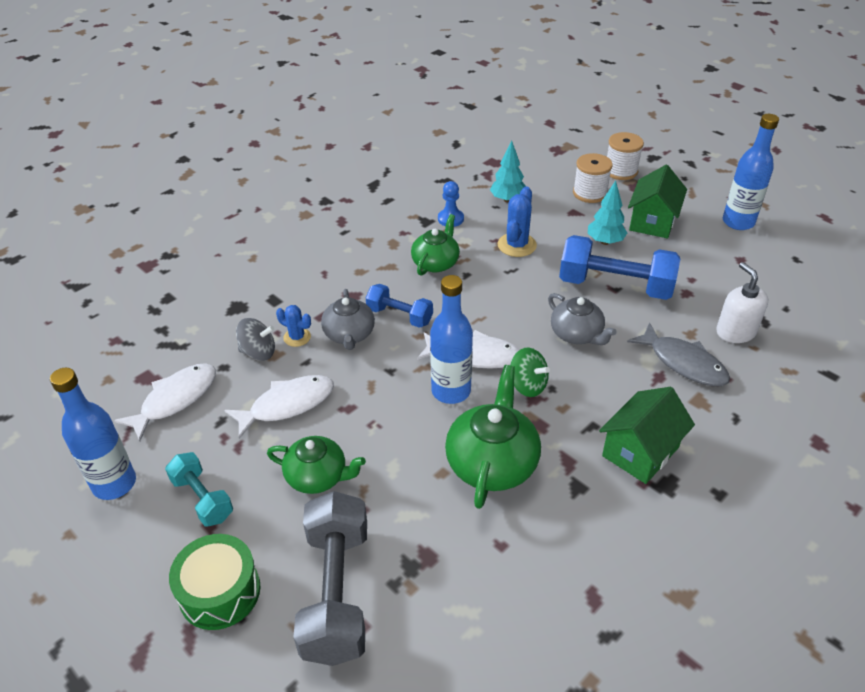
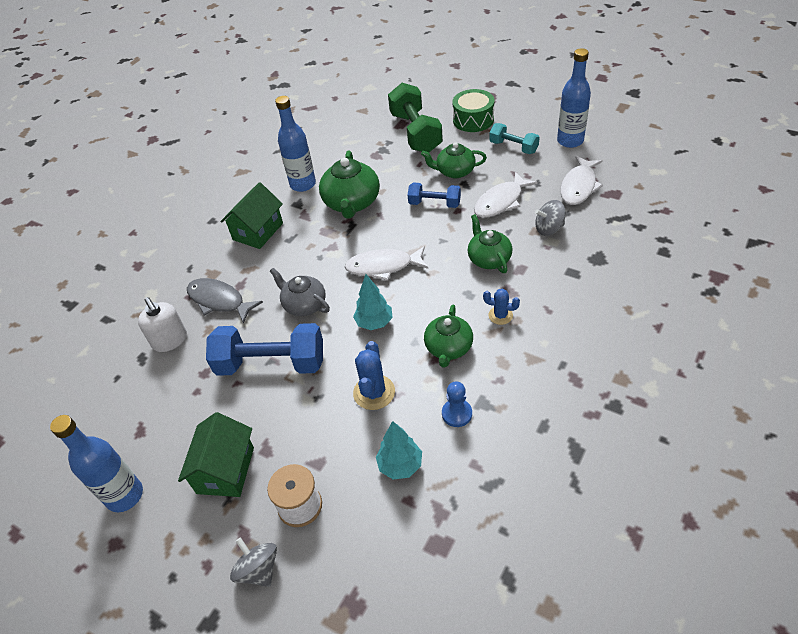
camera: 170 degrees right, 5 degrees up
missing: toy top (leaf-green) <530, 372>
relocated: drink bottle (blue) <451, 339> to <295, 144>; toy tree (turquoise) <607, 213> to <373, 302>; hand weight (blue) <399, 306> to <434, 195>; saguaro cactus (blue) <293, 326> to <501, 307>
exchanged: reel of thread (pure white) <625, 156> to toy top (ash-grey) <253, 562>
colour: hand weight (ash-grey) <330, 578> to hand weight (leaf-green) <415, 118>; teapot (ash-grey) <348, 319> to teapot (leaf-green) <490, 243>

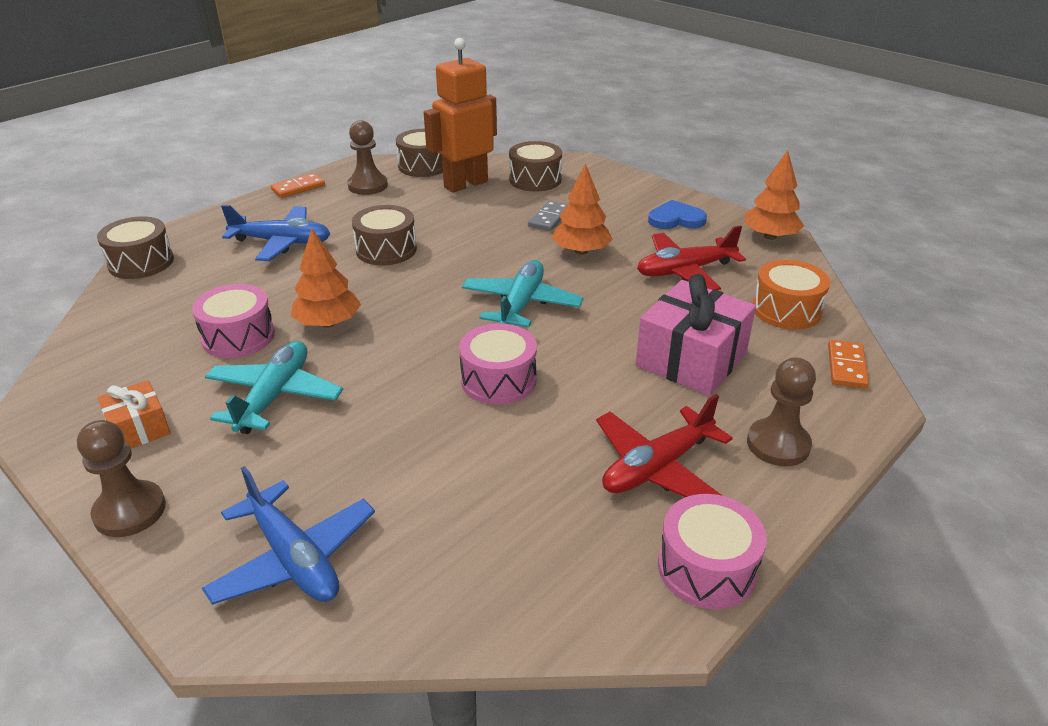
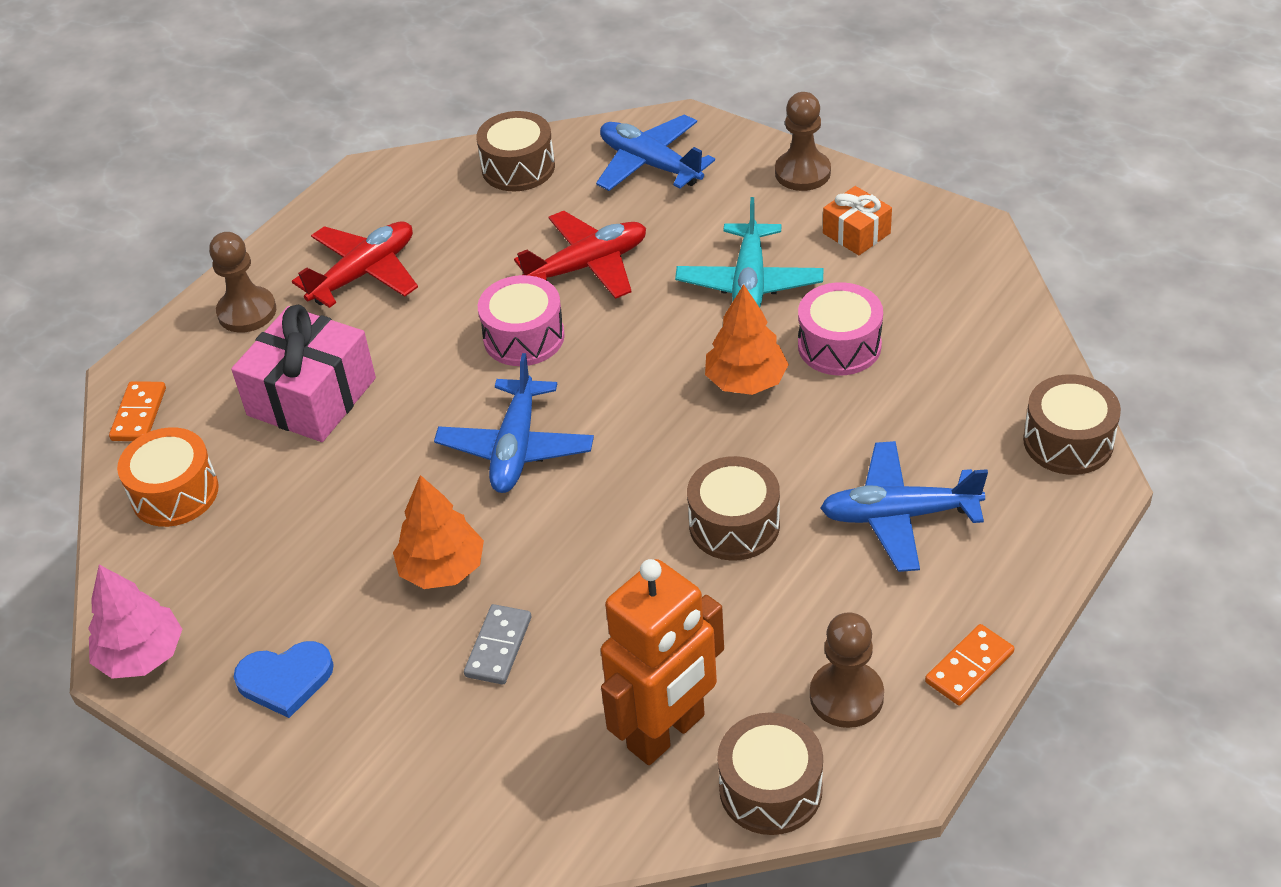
camera: 175 degrees right, 10 degrees up
missing: snare drum (pink) <712, 551>
relocated: snare drum (russet) <535, 166> to <515, 151>; plane (red) <691, 257> to <580, 255>
colour: toy tree (bright orange) <774, 195> to toy tree (pink) <135, 622>; plane (turquoise) <523, 293> to plane (blue) <514, 423>

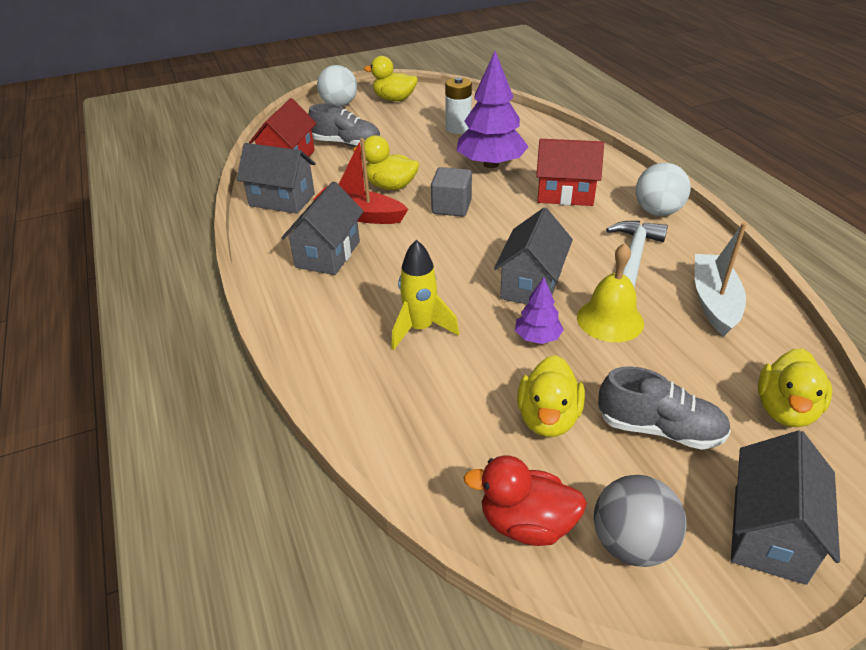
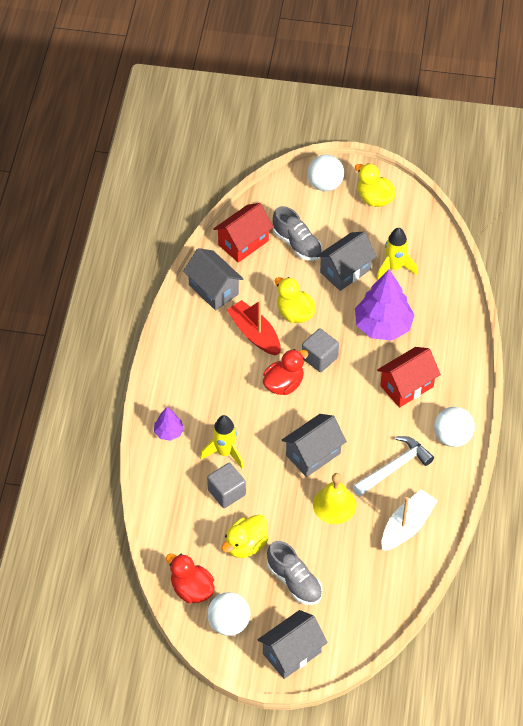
camera: 30 degrees right, 15 degrees up
missing: toy duck (yellow) <795, 388>
appeared: cube (ash-grey) <226, 485>; toy duck (red) <286, 372>
relocated: toy tree (violet) <539, 310> to <169, 424>; cottage (ash-grey) <322, 228> to <346, 261>
exchanged: battery (pure white) <458, 105> to spaceship (yellow) <397, 254>
colour: ball (ash-grey) <640, 521> to ball (pure white) <228, 614>
spun: cottage (red) <570, 172> = <409, 377> 75 degrees counterclockwise

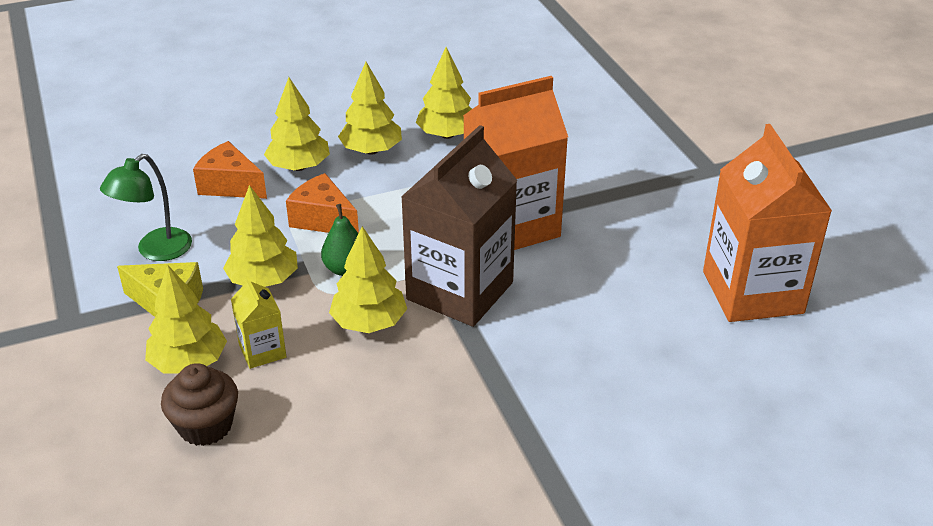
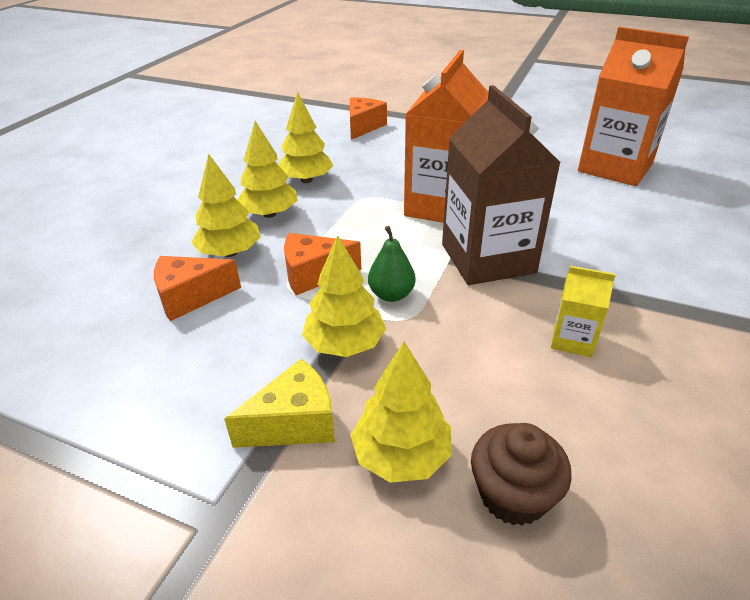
camera: 45 degrees left, 0 degrees up
missing: lamp (leaf-green) <146, 207>; toy tree (yellow) <368, 279>
appeared: piece of cheese (bright orange) <368, 119>
relocated: carton (yellow) <259, 322> to <583, 311>

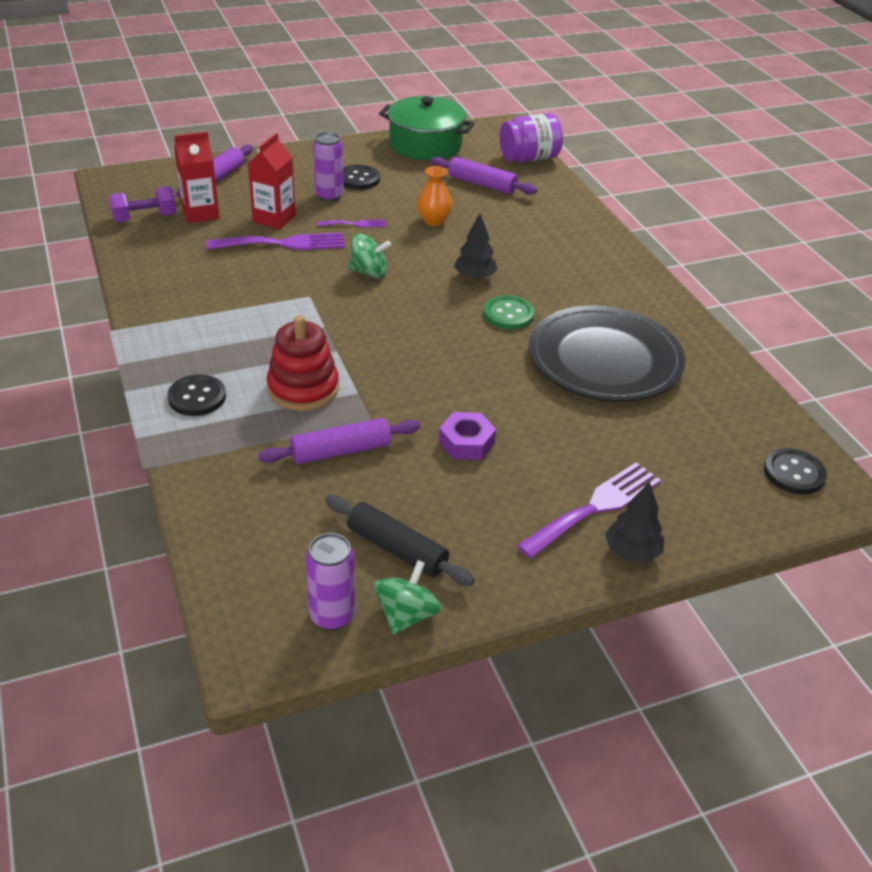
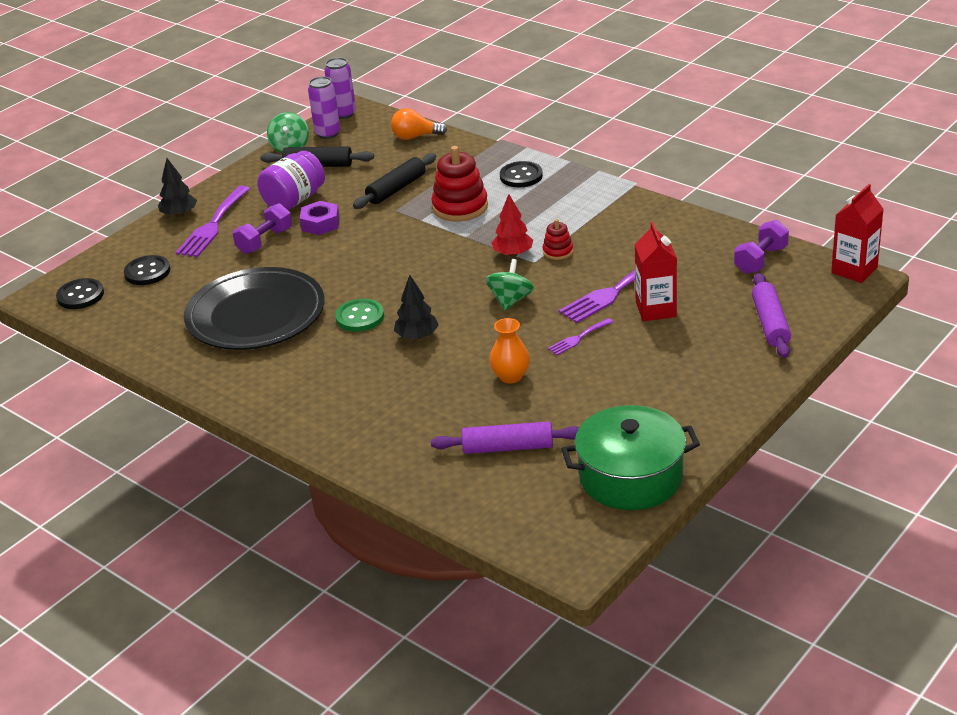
camera: 155 degrees right, 5 degrees down
appeared: hand weight (violet) <262, 228>; light bulb (bright orange) <419, 124>; toy tree (red) <512, 225>; ring stacker (red) <558, 239>
relocated: button (ebony) <361, 177> to <147, 270>; preserve jar (violet) <531, 137> to <291, 180>; soda can (violet) <328, 167> to <340, 88>; carton (red) <197, 177> to <857, 233>
colour: pastry roller (violet) <339, 441> to pastry roller (ebony) <394, 181>
spun: toy top (leaf-green) <370, 256> = <509, 285> 135 degrees clockwise

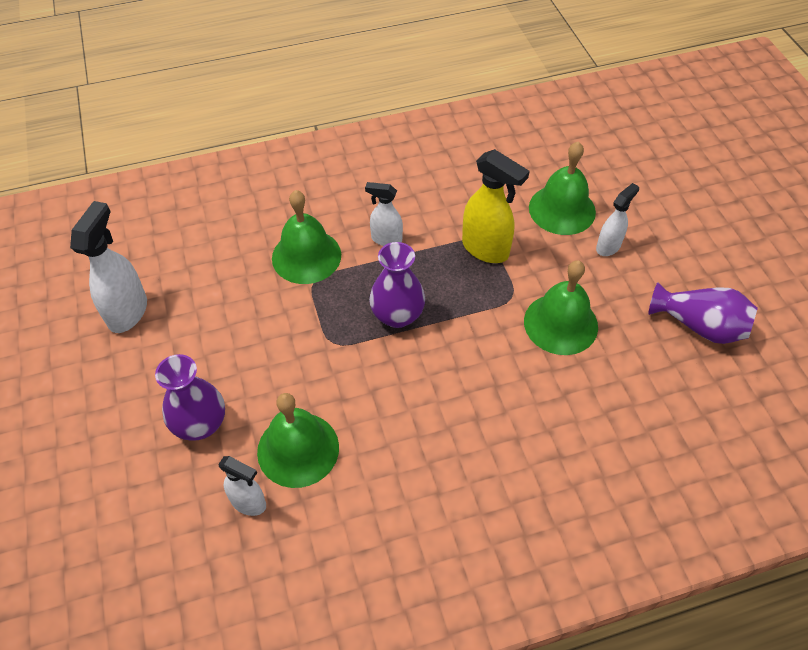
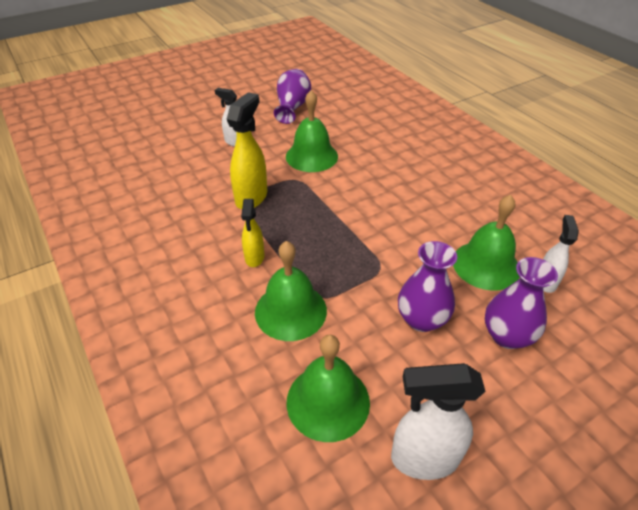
camera: 105 degrees left, 10 degrees down
relocated: hand bell (leaf-green) <562, 188> to <328, 388>; tall vase (violet) <397, 285> to <427, 286>
colour: sprayer (pure white) <384, 214> to sprayer (yellow) <252, 233>

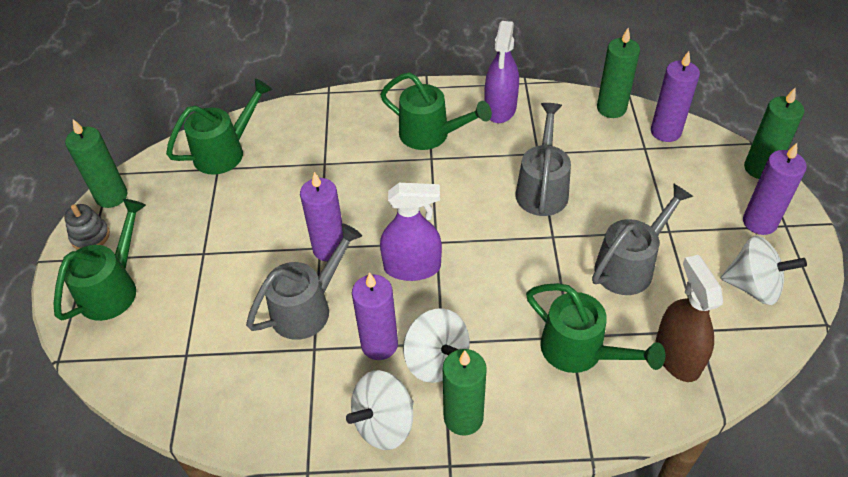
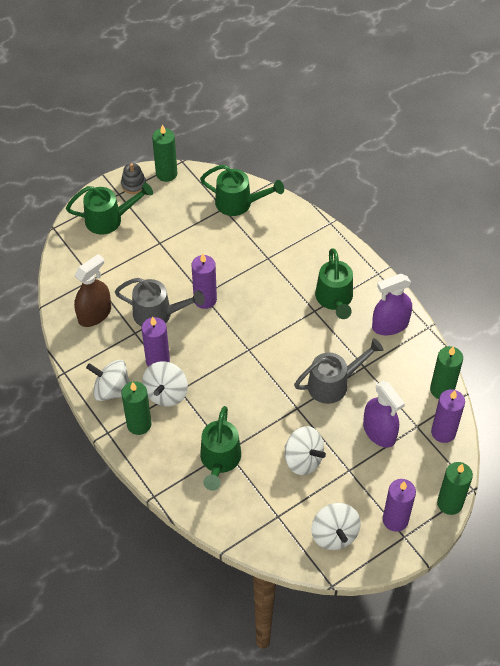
camera: 55 degrees right, 5 degrees up
relocated: sprayer (russet) <689, 318> to <92, 290>; sprayer (violet) <411, 232> to <384, 414>
exchanged: sprinkling can (ash-grey) <643, 239> to toy top (pure white) <305, 450>

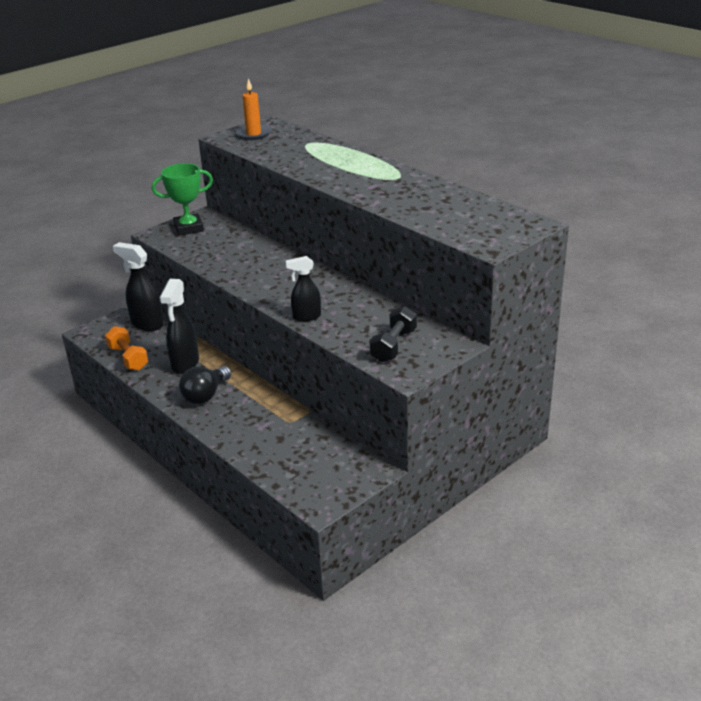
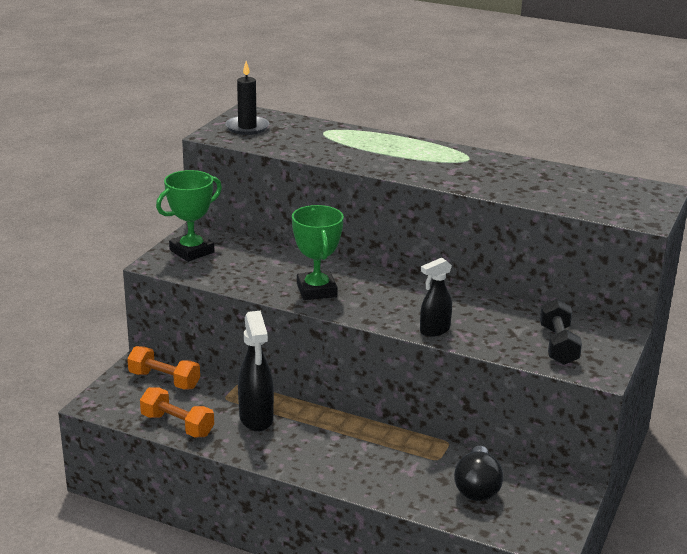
camera: 25 degrees left, 5 degrees down
appeared: trophy (leaf-green) <318, 252>
relocated: light bulb (ebony) <205, 385> to <478, 473>
exchanged: sprayer (ebony) <138, 286> to hand weight (bright orange) <163, 368>
colour: candle (bright orange) <253, 109> to candle (ebony) <247, 98>

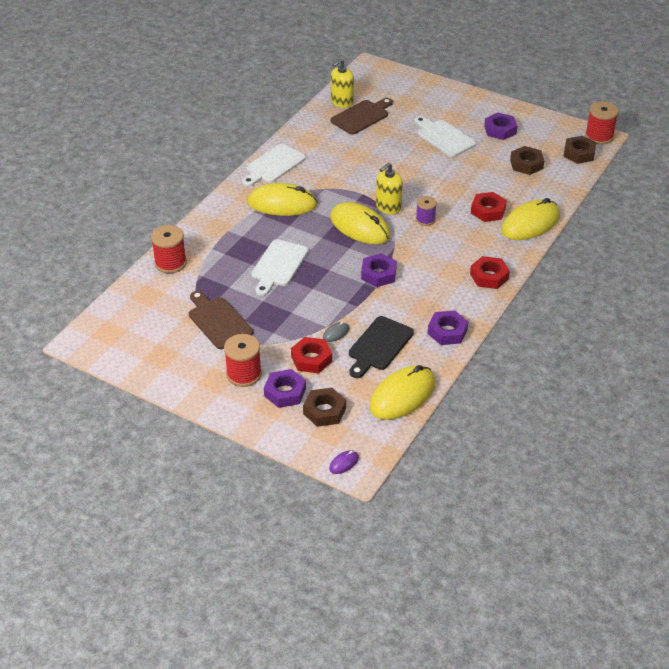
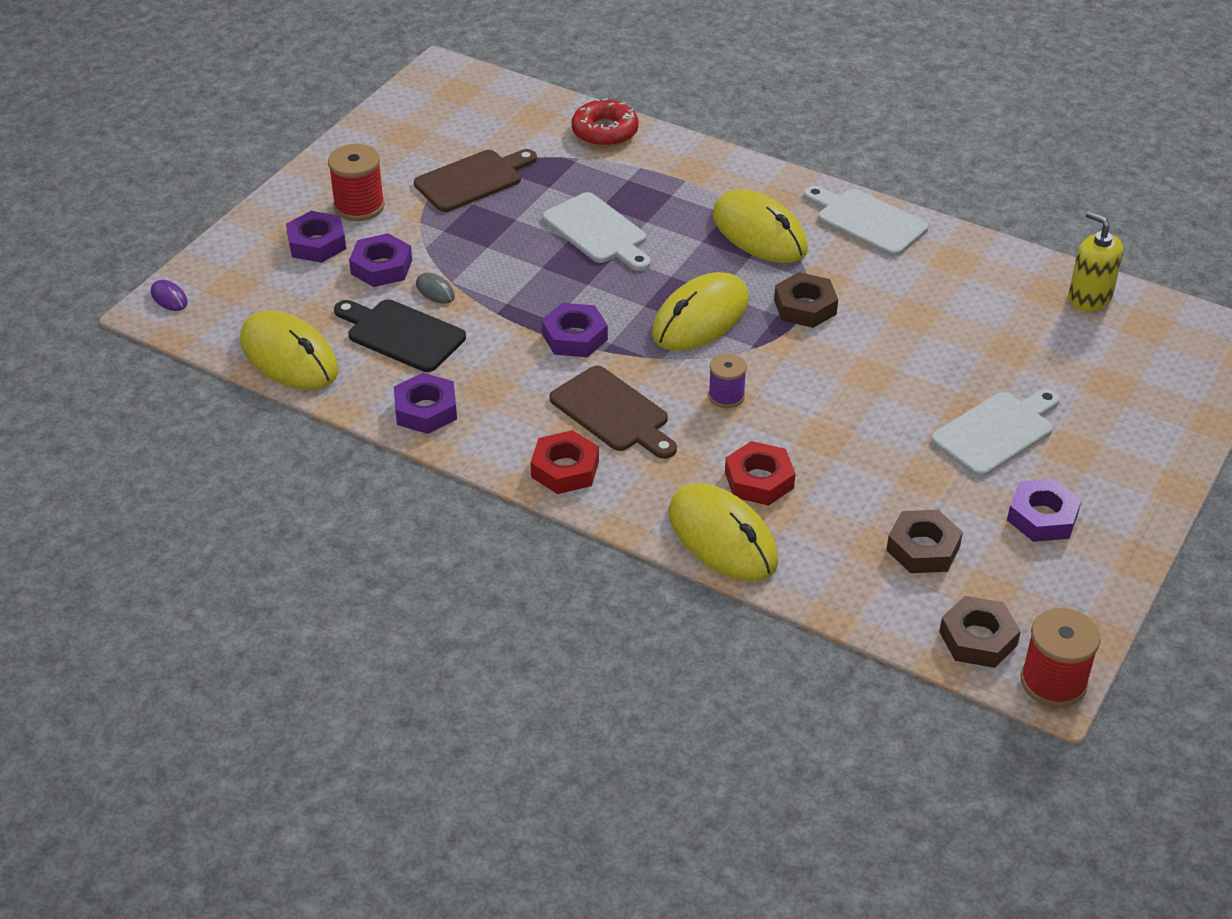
camera: 90 degrees right, 0 degrees up
missing: soap pump (yellow) <389, 188>
relocated: chopping board (russet) <362, 116> to <613, 412>; hex nut (russet) <324, 407> to <806, 300>
exchanged: reel of thread (red) <169, 249> to donut (red) <605, 122>
colour: hex nut (red) <311, 355> to hex nut (violet) <380, 260>
spun: chopping board (pure white) <280, 267> = <596, 231> 150 degrees counterclockwise; mouse (yellow) <283, 199> = <760, 226> 45 degrees counterclockwise

